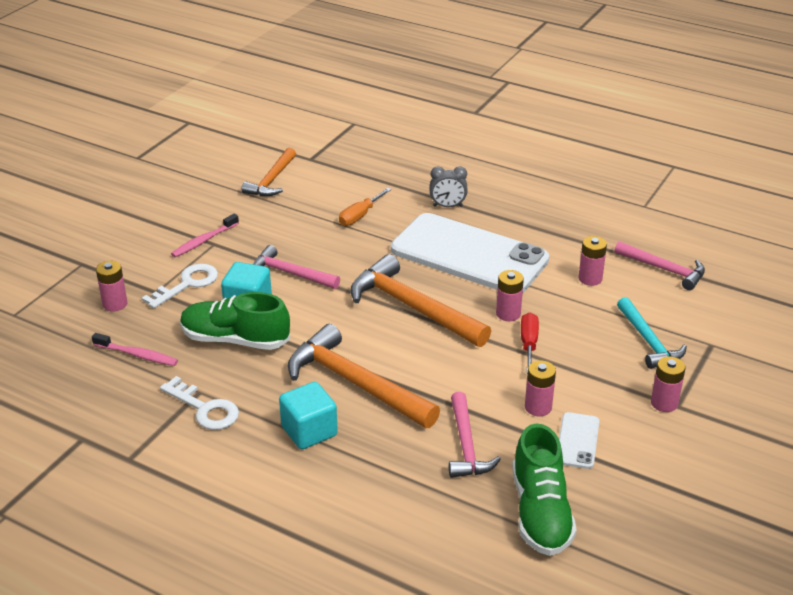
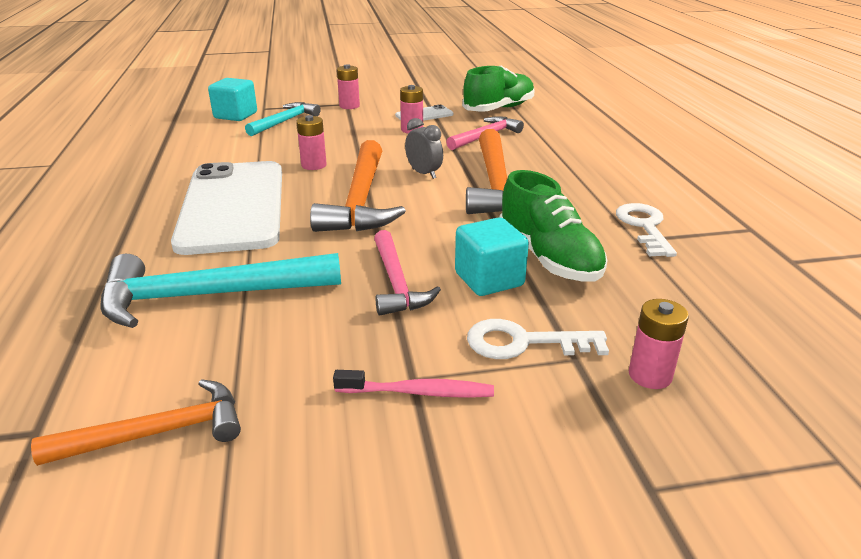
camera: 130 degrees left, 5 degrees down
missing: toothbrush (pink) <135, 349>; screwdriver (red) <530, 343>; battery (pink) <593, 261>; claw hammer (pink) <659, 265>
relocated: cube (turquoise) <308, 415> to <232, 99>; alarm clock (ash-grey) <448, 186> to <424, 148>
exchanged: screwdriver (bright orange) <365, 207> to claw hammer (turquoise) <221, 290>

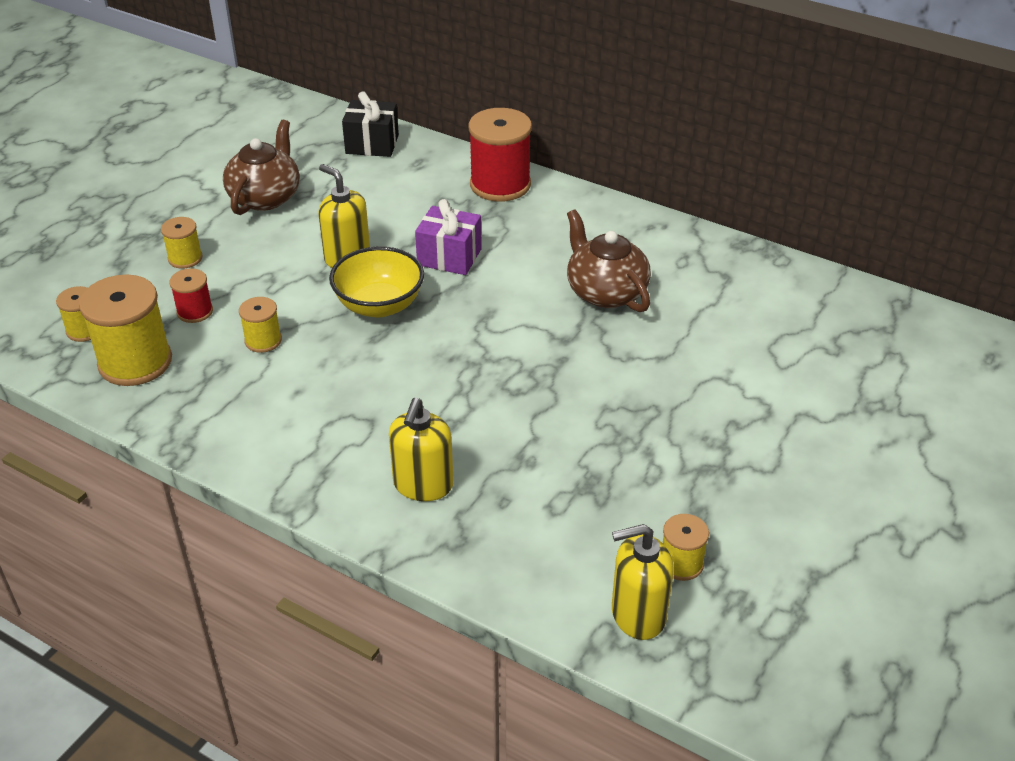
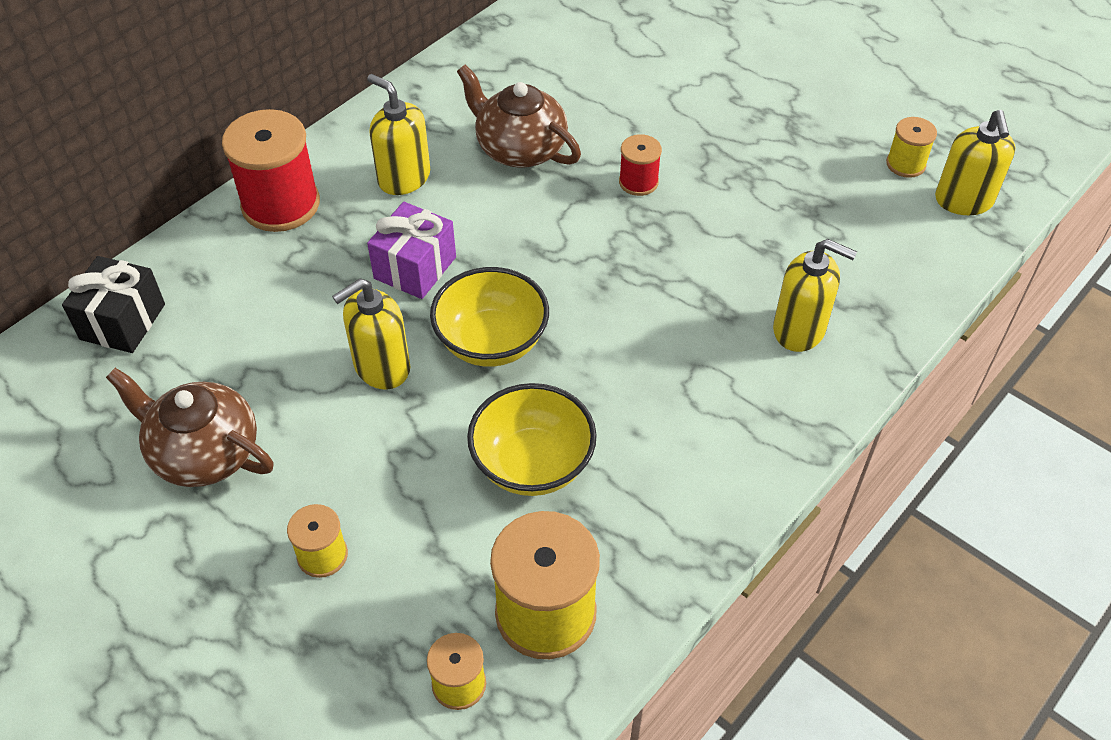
camera: 80 degrees left, 10 degrees up
appeared: soap pump (yellow) <398, 134>
relocated: reel of thread (red) <191, 295> to <640, 165>
exchanged: reel of thread (yellow) <260, 325> to deep dish (yellow) <532, 439>
spun: teapot (russet) <609, 260> = <519, 116> 60 degrees clockwise

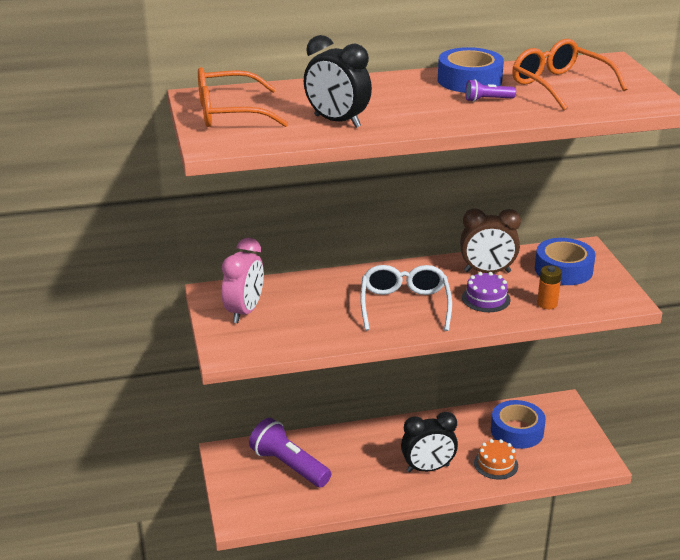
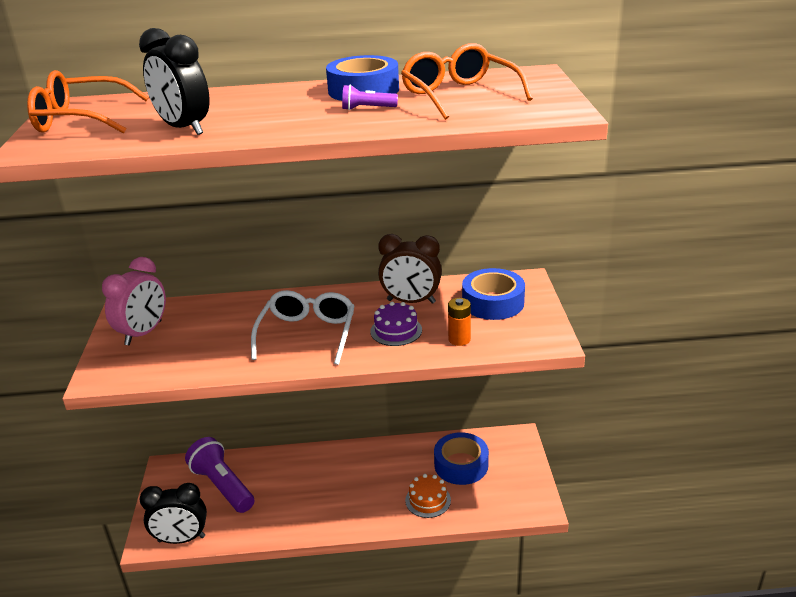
camera: 10 degrees right, 0 degrees up
relocated: alarm clock (ebony) <429, 442> to <173, 513>

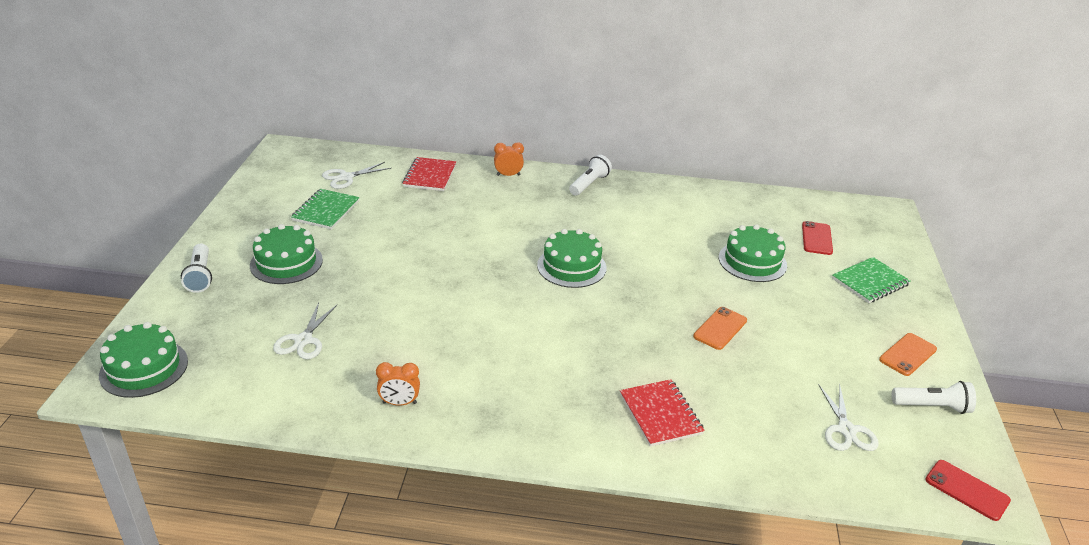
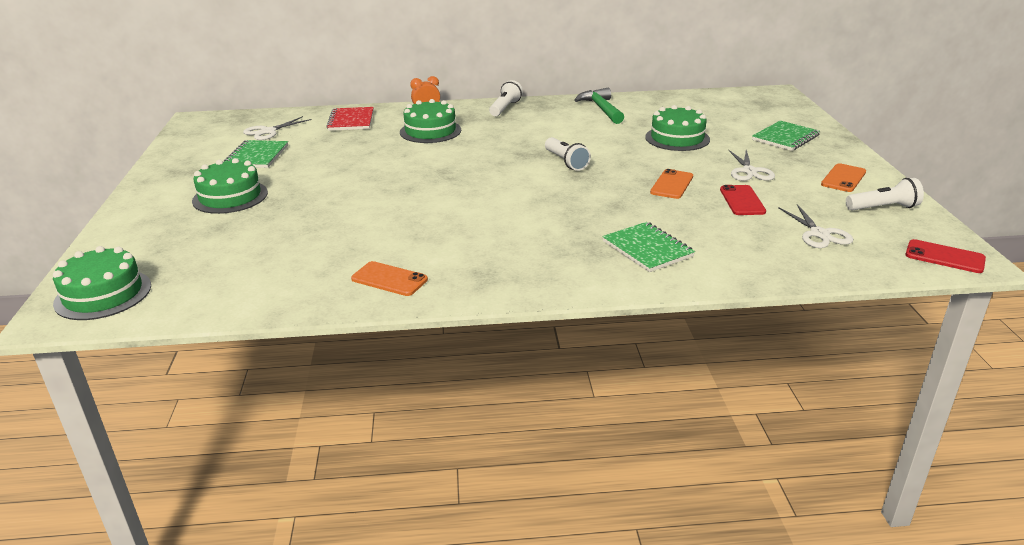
camera: 10 degrees left, 5 degrees down
appeared: claw hammer (leaf-green) <599, 106>
relocated: gateau (leaf-green) <571, 258> to <430, 121>; flashlight (pure white) <196, 268> to <568, 154>; phone (red) <817, 238> to <743, 200>; pair of scissors (pure white) <305, 331> to <751, 165>
exchanged: alarm clock (bright orange) <398, 384> to phone (bright orange) <389, 278>
colour: notebook (red) <662, 413> to notebook (leaf-green) <648, 247>

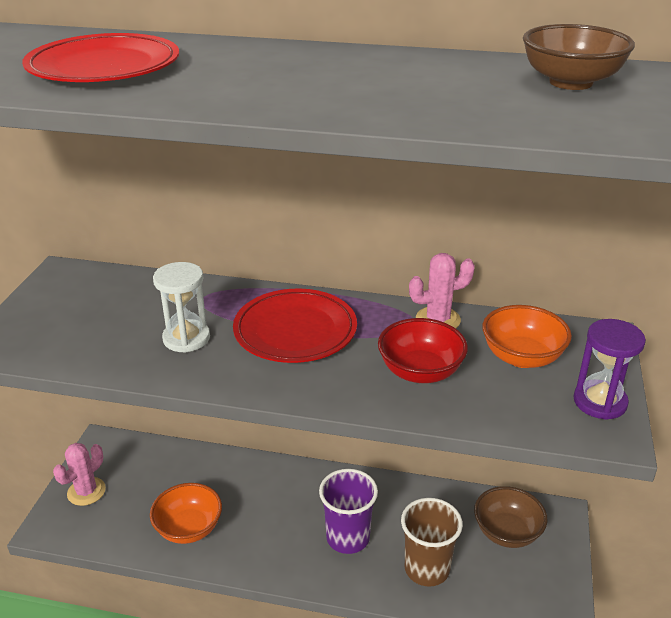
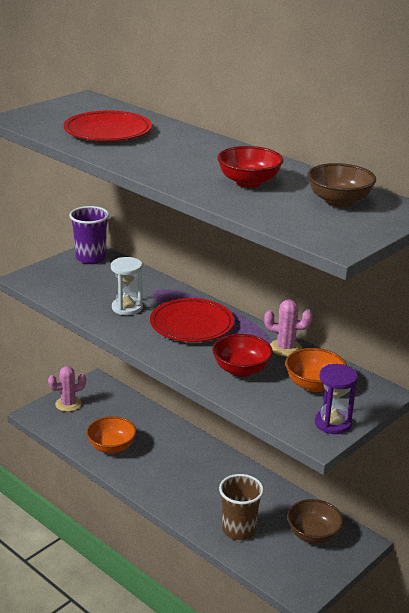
camera: 30 degrees right, 5 degrees down
appeared: deep dish (red) <250, 167>
relocated: beaker (violet) <348, 511> to <89, 235>

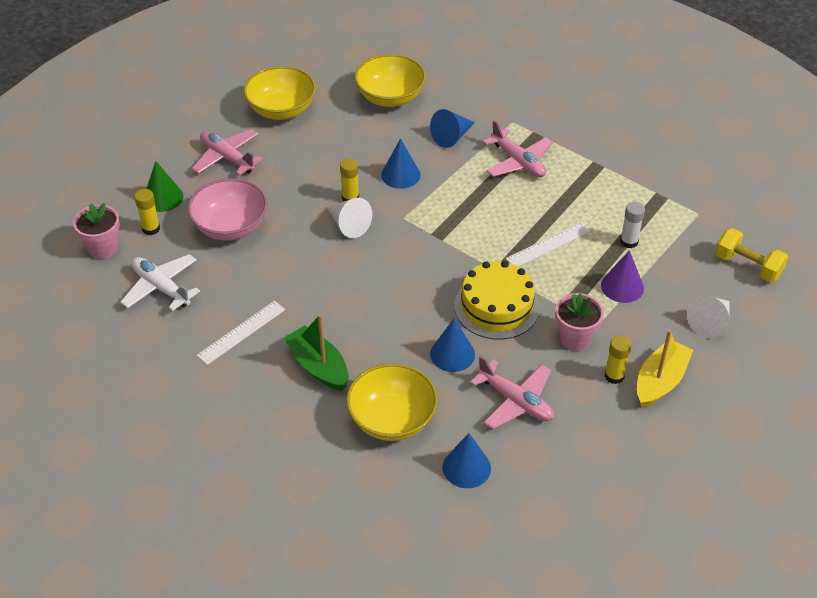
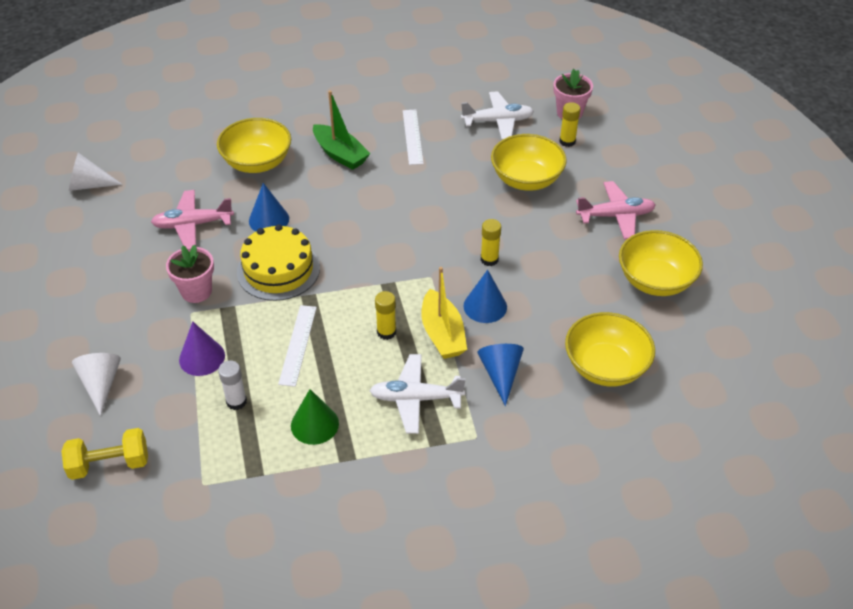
camera: 130 degrees right, 0 degrees up
missing: cone shape (blue) <467, 460>
relocated: cone shape (pure white) <349, 218> to <96, 172>; cone shape (leaf-green) <164, 186> to <315, 417>; stick of glue (yellow) <618, 359> to <385, 315>; toy boat (yellow) <665, 369> to <444, 313>
colour: plane (pink) <518, 148> to plane (pure white) <418, 394>; deep dish (pink) <227, 209> to deep dish (yellow) <529, 162>
spun: toy boat (leaf-green) <316, 352> = <341, 130> 45 degrees clockwise

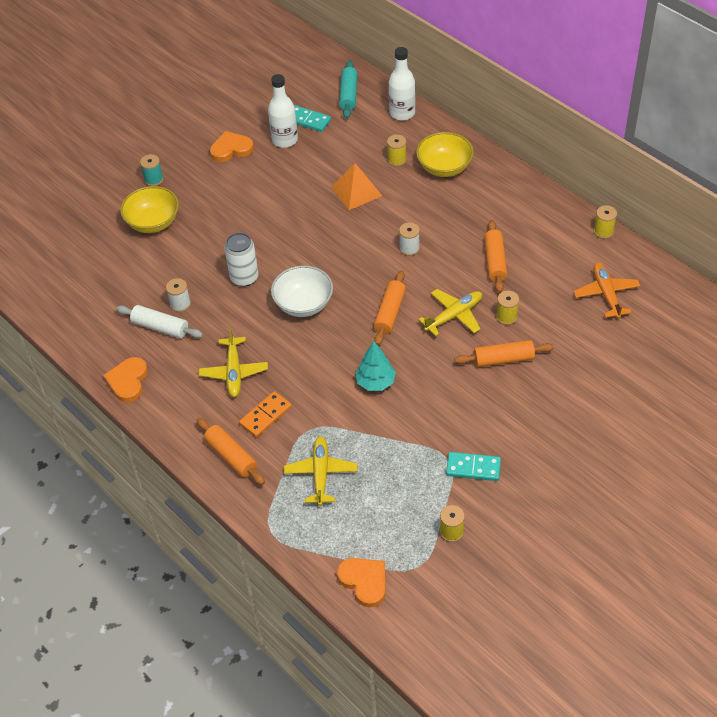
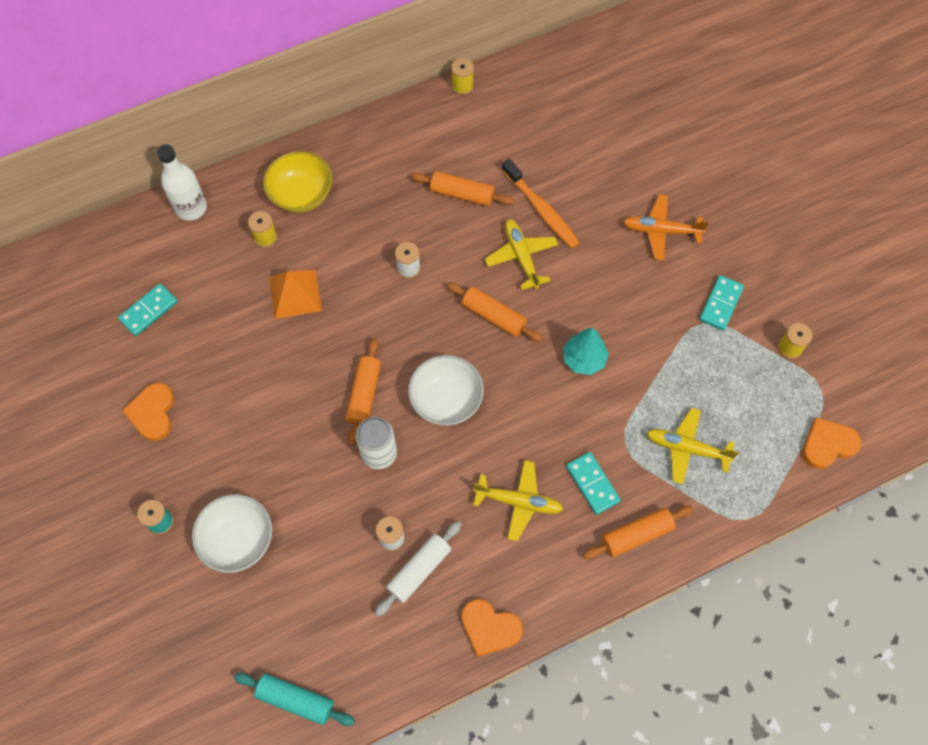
camera: 75 degrees left, 15 degrees up
missing: drink bottle (pure white) <283, 111>
relocated: pastry roller (turquoise) <348, 89> to <294, 699>; pastry roller (bright orange) <504, 353> to <363, 392>; plane (bright orange) <607, 290> to <666, 227>
exchanged: reel of thread (yellow) <507, 308> to toothbrush (bright orange) <541, 203>
colour: deep dish (yellow) <149, 209> to deep dish (pure white) <232, 533>; domino (bright orange) <265, 414> to domino (turquoise) <593, 483>

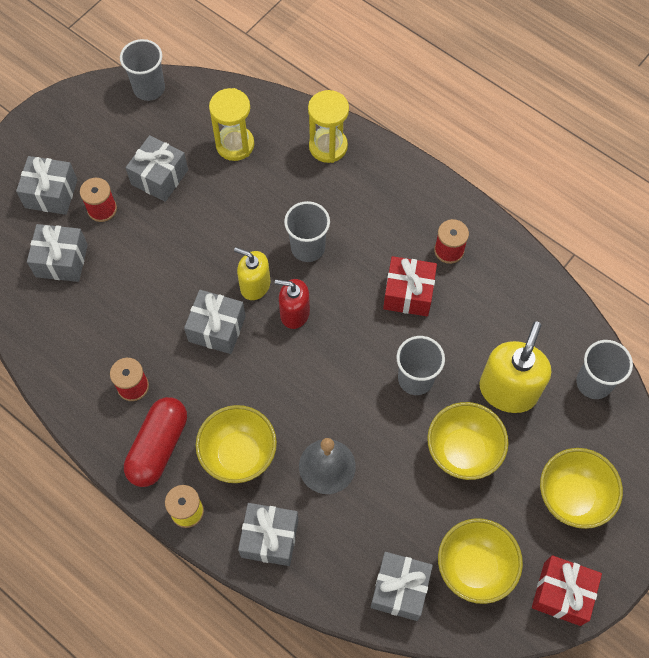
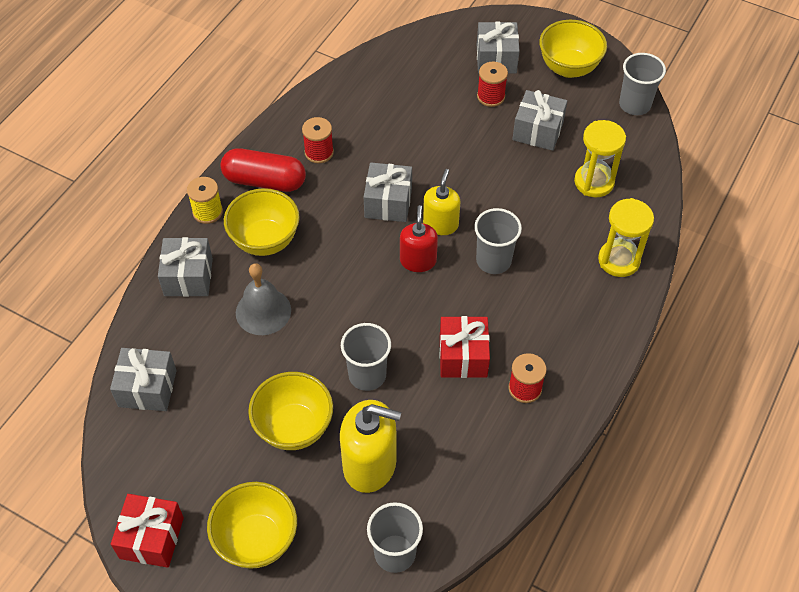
camera: 80 degrees right, 10 degrees down
missing: wrapped gift (ash-grey) <57, 253>
relocated: deep dish (yellow) <480, 561> to <573, 49>

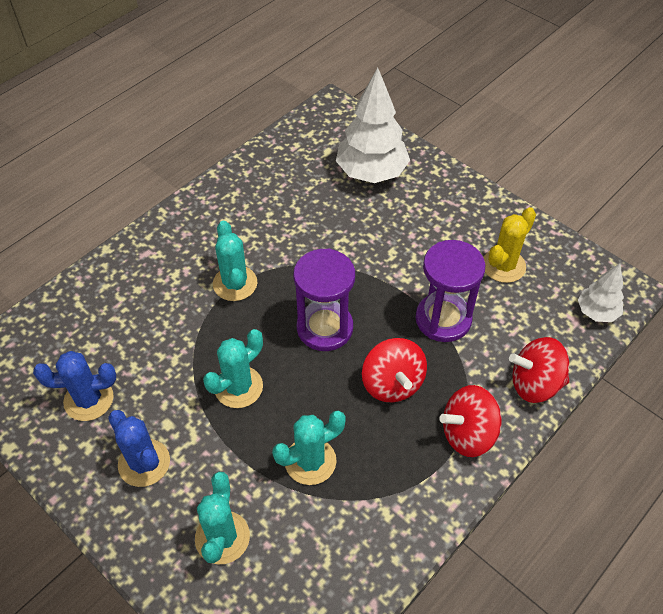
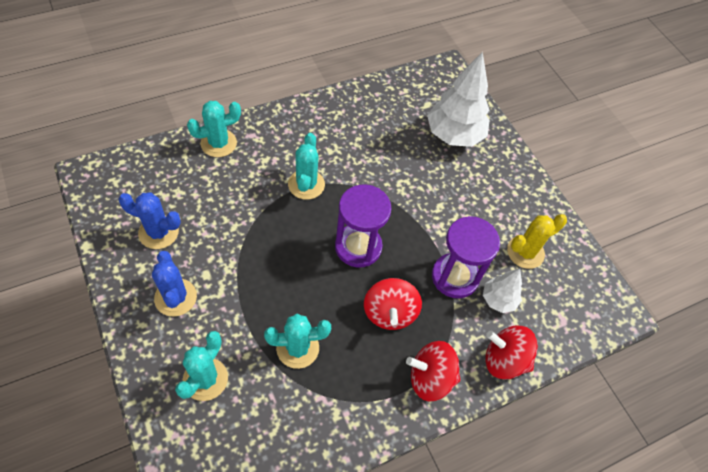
camera: 15 degrees right, 5 degrees up
relocated: saguaro cactus (turquoise) <233, 368> to <214, 129>; toy tree (pure white) <601, 292> to <502, 291>

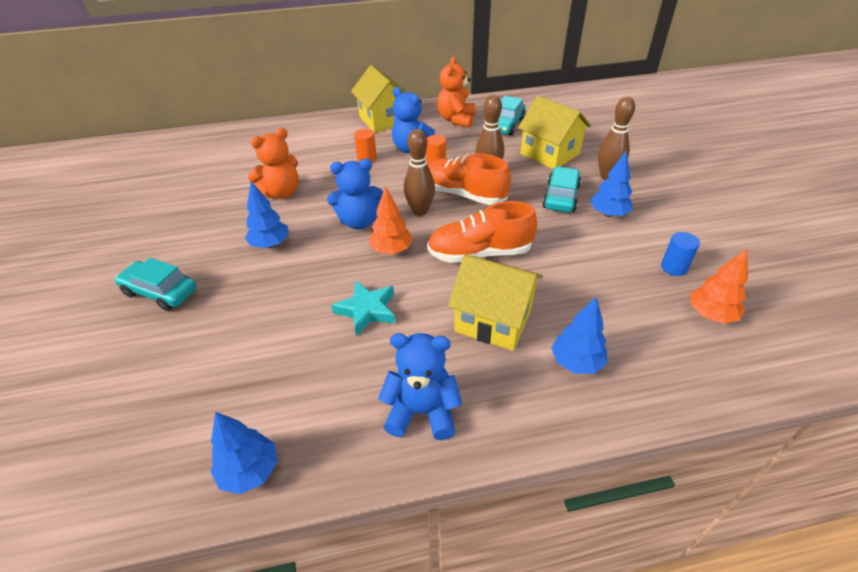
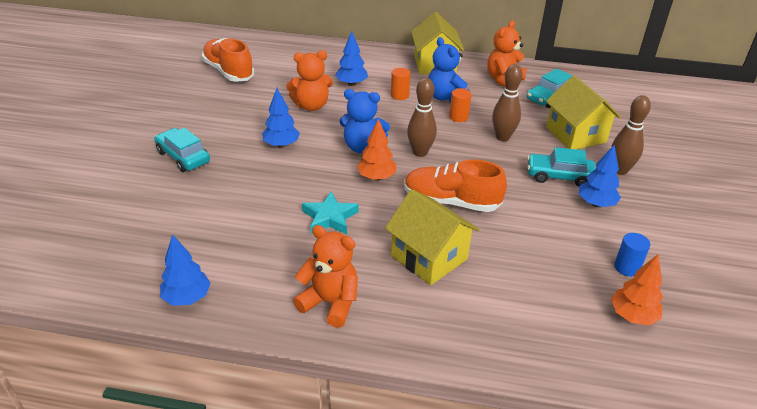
camera: 20 degrees right, 5 degrees down
relocated: lace-up shoe (bright orange) <469, 179> to <228, 60>; toy tree (blue) <579, 335> to <351, 58>
colour: stuffed bear (blue) <420, 386> to stuffed bear (bright orange) <325, 276>
spun: car (turquoise) <561, 189> = <561, 167> 120 degrees counterclockwise

